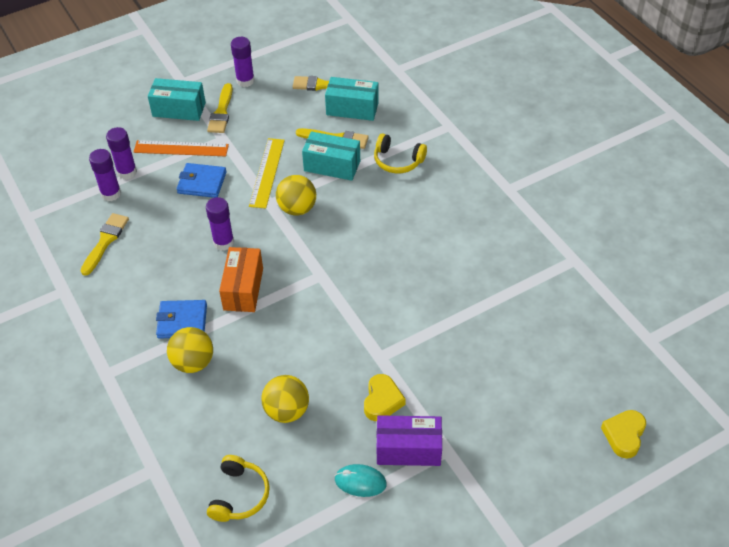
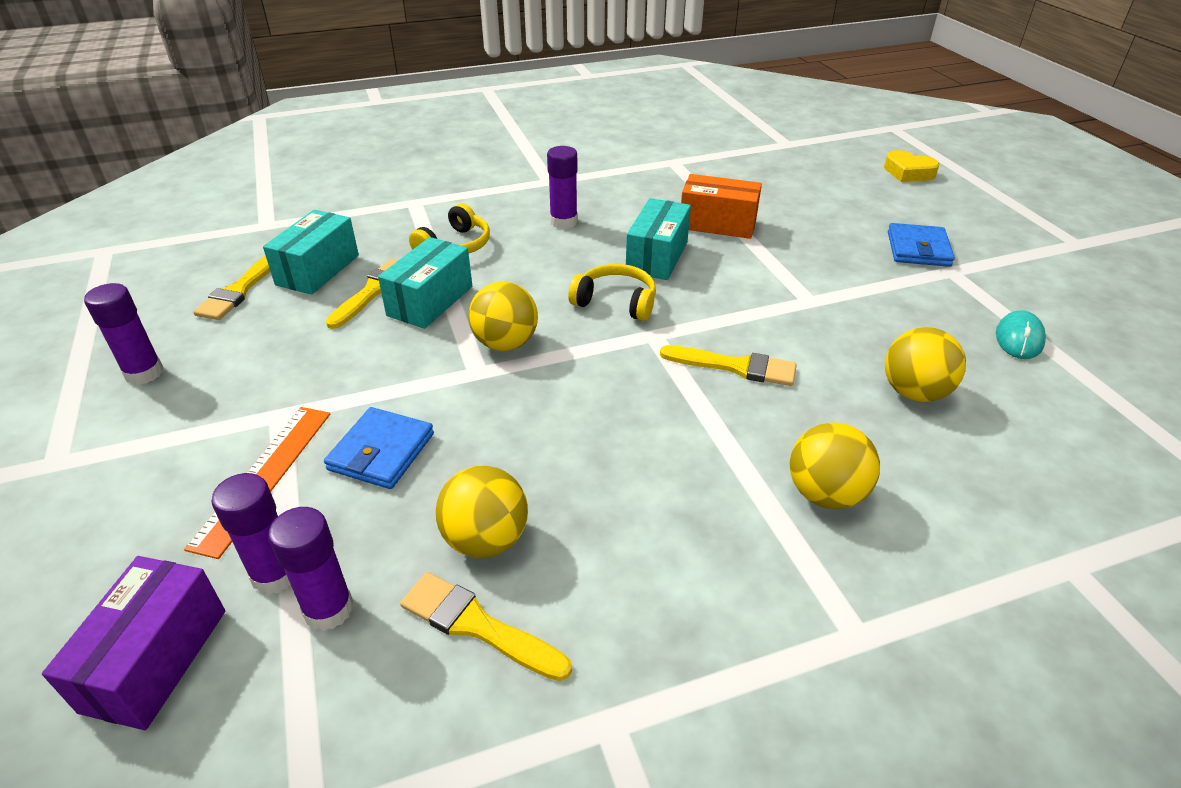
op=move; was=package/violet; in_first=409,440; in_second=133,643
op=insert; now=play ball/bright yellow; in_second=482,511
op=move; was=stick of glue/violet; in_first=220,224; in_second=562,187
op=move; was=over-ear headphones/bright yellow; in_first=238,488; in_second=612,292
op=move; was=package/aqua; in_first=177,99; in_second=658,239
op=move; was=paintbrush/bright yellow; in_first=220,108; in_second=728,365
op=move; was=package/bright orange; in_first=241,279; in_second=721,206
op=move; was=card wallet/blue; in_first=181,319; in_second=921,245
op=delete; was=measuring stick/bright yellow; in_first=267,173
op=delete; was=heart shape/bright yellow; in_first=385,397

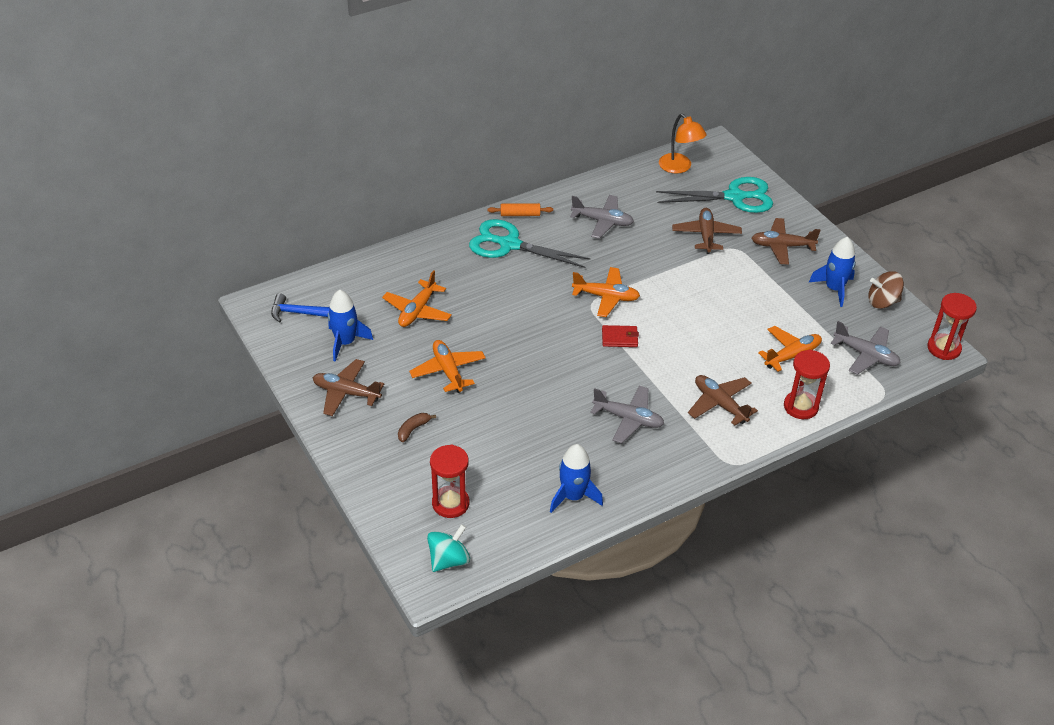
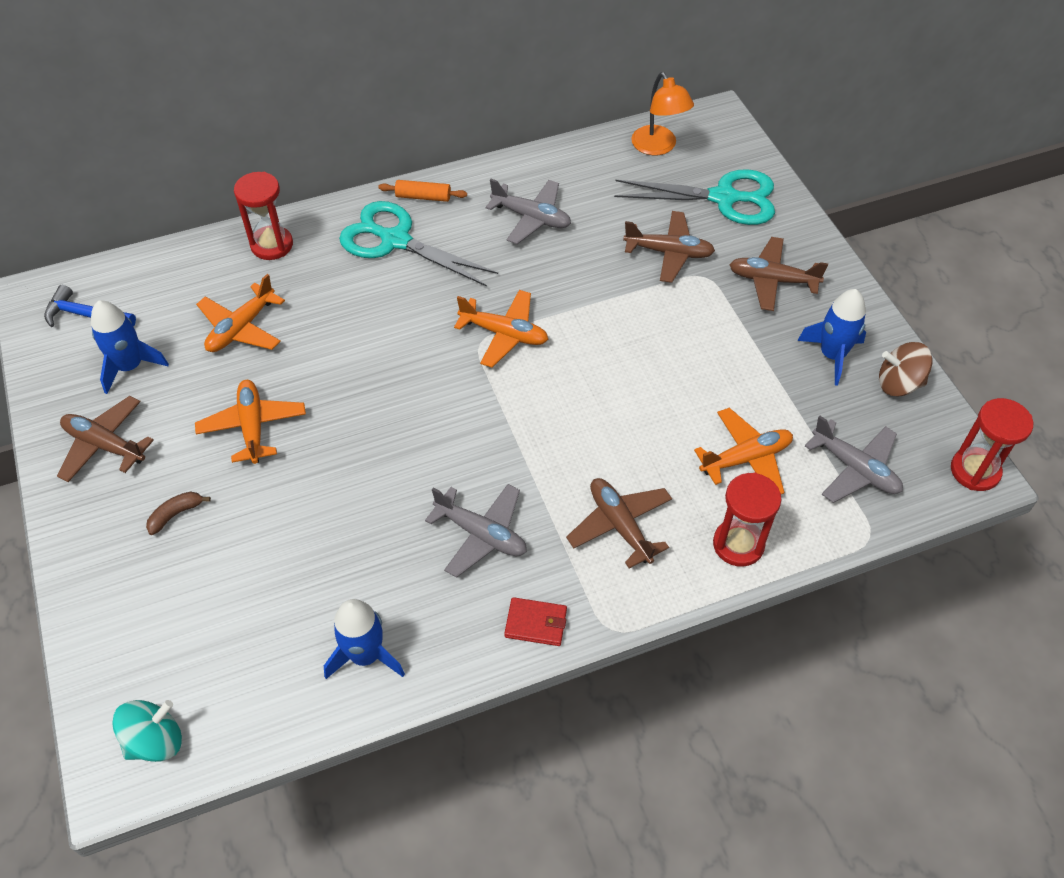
op=move; was=sandglass/red; in_first=449,481; in_second=263,216
op=move; was=card wallet/red; in_first=620,336; in_second=535,621
op=rotate; was=plane/dark brown; in_first=707,231; in_second=669,247; clockwise=90

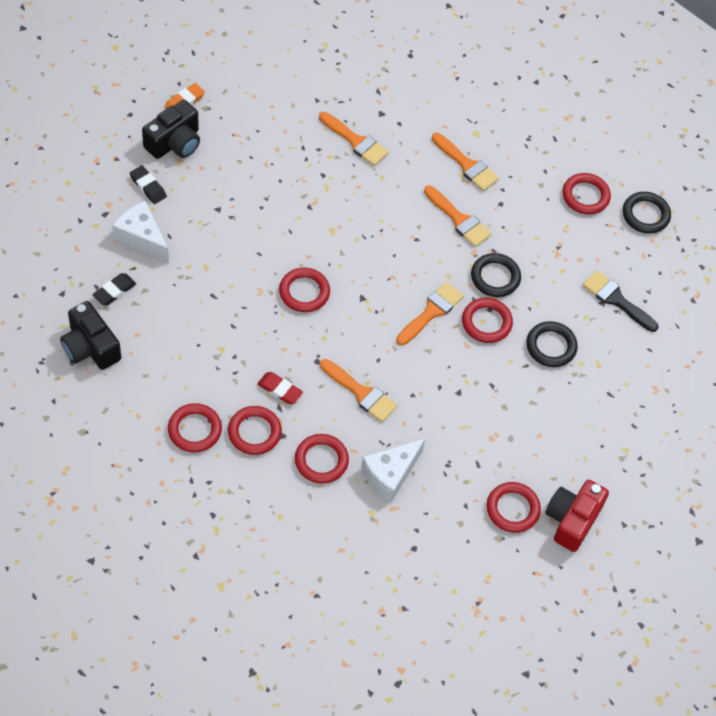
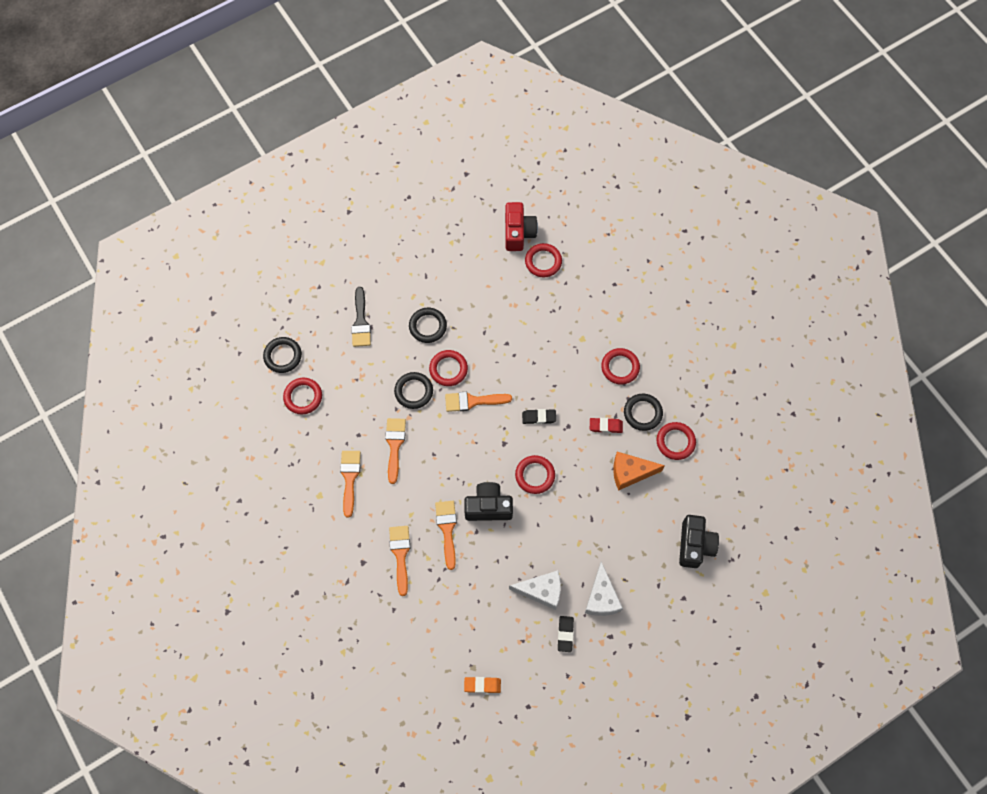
op=move; was=paintbrush/bright orange; in_first=359,390; in_second=446,535
op=move; was=camera/jet-black; in_first=171,129; in_second=488,501
op=rotate; was=camera/red; in_first=577,516; in_second=521,226; clockwise=-75
op=move; was=piece of cheese/snow-white; in_first=393,470; in_second=535,590
op=move; was=gum eraser/jet-black; in_first=114,289; in_second=539,416
op=rotate; was=gum eraser/red; in_first=280,388; in_second=606,425; clockwise=-75
op=insert; now=piece of cheese/bright orange; in_second=639,471
op=recolor; was=hoop/red; now=hoop/jet-black; in_first=255,430; in_second=643,412

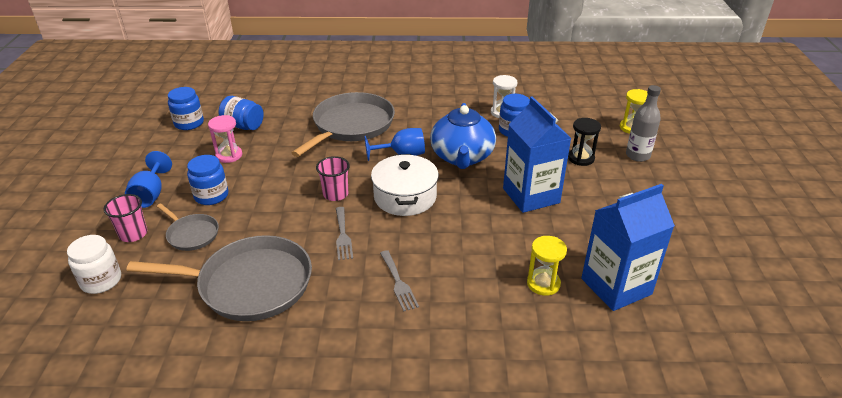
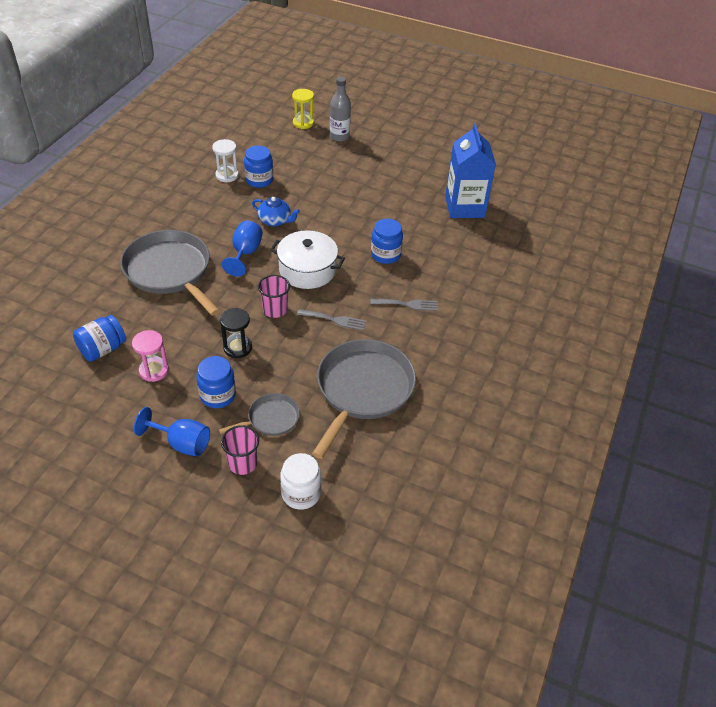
op=move; was=sandglass/jet-black; in_first=584,142; in_second=236,333
op=resize; was=tea pot/blue; in_first=463,136; in_second=276,211; ratio=0.54
op=move; was=preserve jar/blue; in_first=186,108; in_second=387,241
op=delete; was=milk carton/blue; in_first=537,154
op=delete; was=sandglass/bright yellow; in_first=547,266

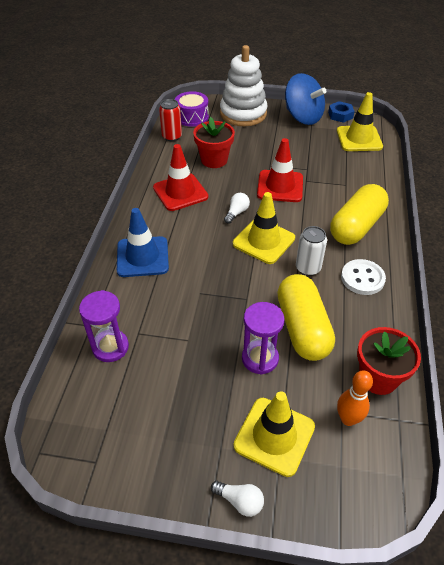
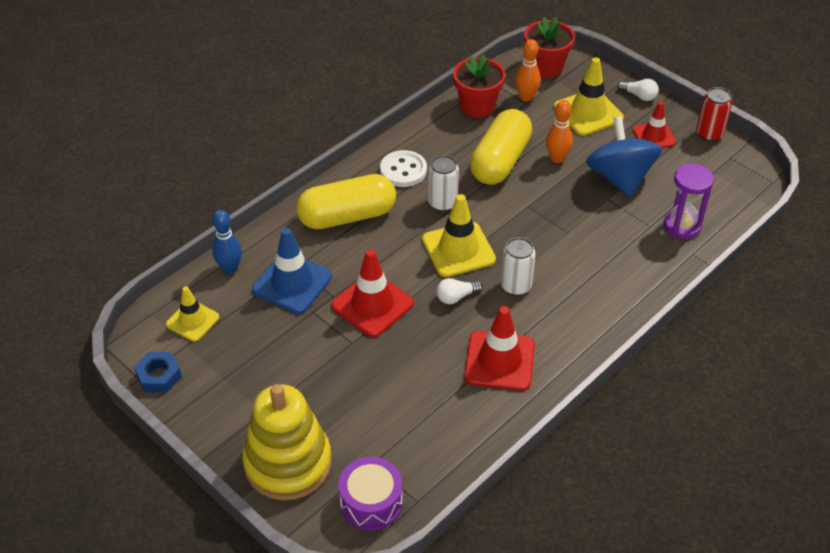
op=resize; was=road cone/bright yellow; in_first=360,121; in_second=192,314; ratio=0.64
op=insert; now=skittle/blue; in_second=227,242
op=recolor; was=stacking rings/snow-white; now=stacking rings/bright yellow; in_first=244,85; in_second=287,442
op=move; was=road cone/blue; in_first=143,242; in_second=292,271
op=insert; now=soda can/snow-white; in_second=518,266
op=move; was=flower pot/red; in_first=214,142; in_second=549,47
op=replace; was=sandglass/violet; now=skittle/bright orange; in_first=263,338; in_second=559,131
op=move; was=toy top/blue; in_first=305,99; in_second=624,156
op=rotate; was=lightbulb/snow-white; in_first=237,499; in_second=638,90; clockwise=150
op=insert; now=road cone/red; in_second=654,125
op=move; was=soda can/red; in_first=170,120; in_second=714,114

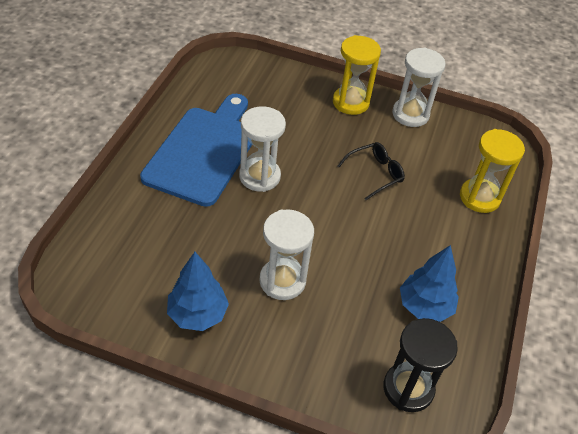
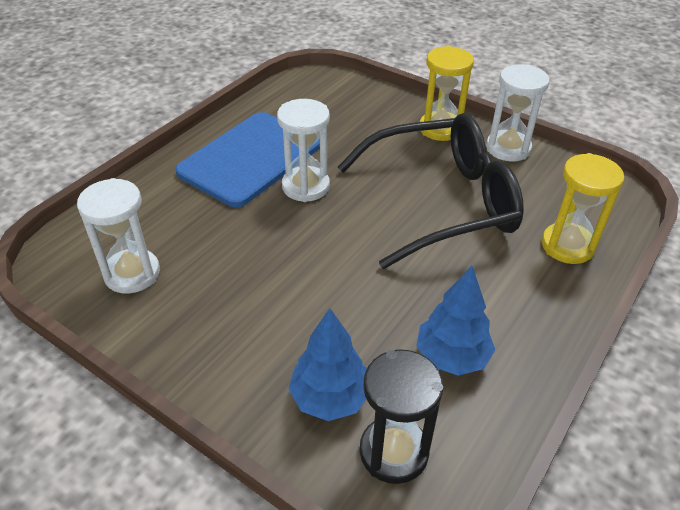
op=move; was=sandglass/snow-white; in_first=286,254; in_second=118,236
op=move; was=fir tree/blue; in_first=198,291; in_second=327,364
op=resize; was=eyeglasses/jet-black; in_first=371,171; in_second=431,191; ratio=2.46

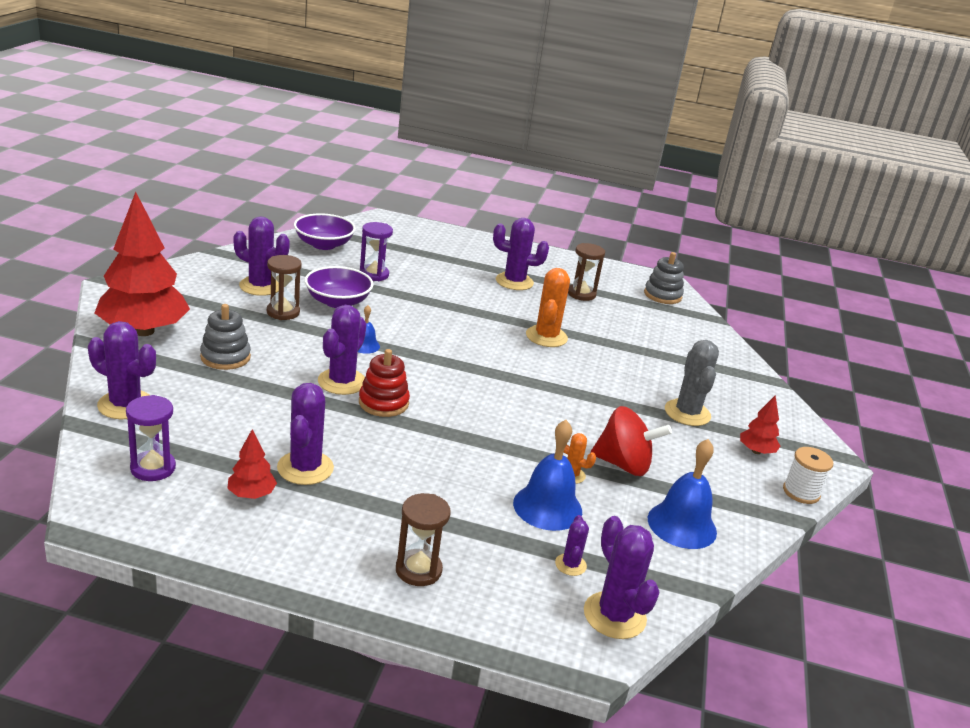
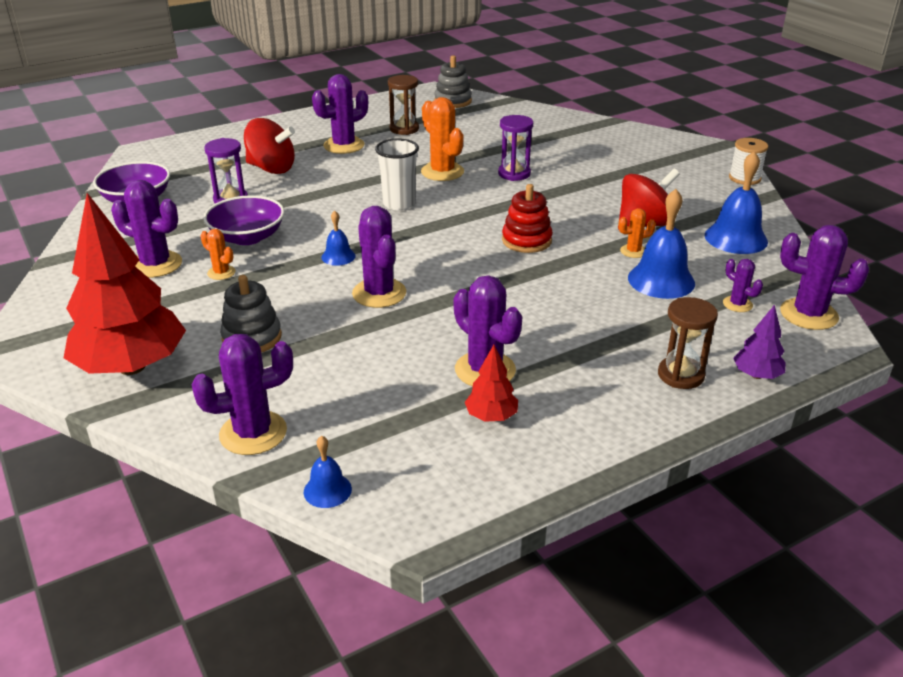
op=rotate; was=prickly plant/violet; in_first=261,256; in_second=146,229; clockwise=45
op=replace; was=sandglass/dark brown; now=prickly plant/bright orange; in_first=284,287; in_second=218,254
op=insert; now=toy top/red; in_second=269,146
op=insert; now=hand bell/blue; in_second=328,472
op=insert; now=beaker/snow-white; in_second=397,174
op=move; was=sandglass/violet; in_first=151,438; in_second=515,148
op=move; was=stacking rings/red; in_first=384,383; in_second=527,218
op=insert; now=fir tree/violet; in_second=759,342
op=delete; was=prickly plant/gray; in_first=692,383
op=delete; was=fir tree/red; in_first=760,424

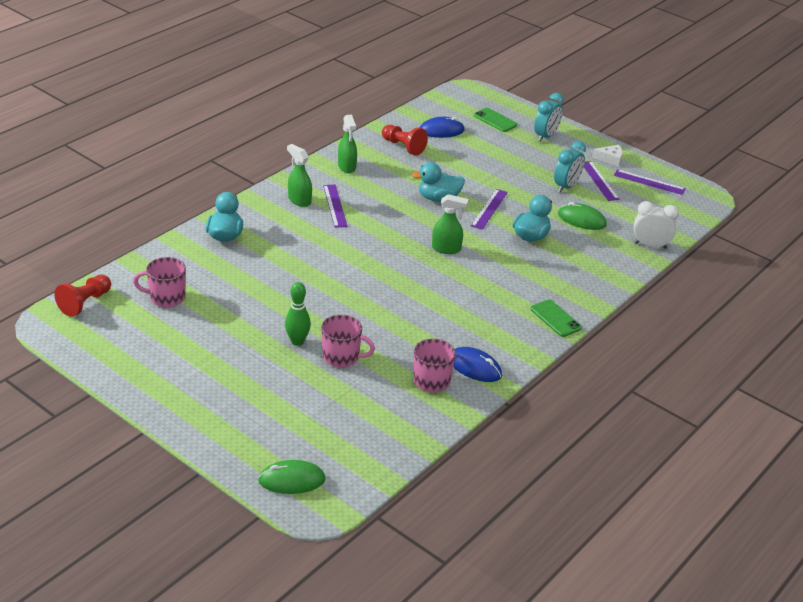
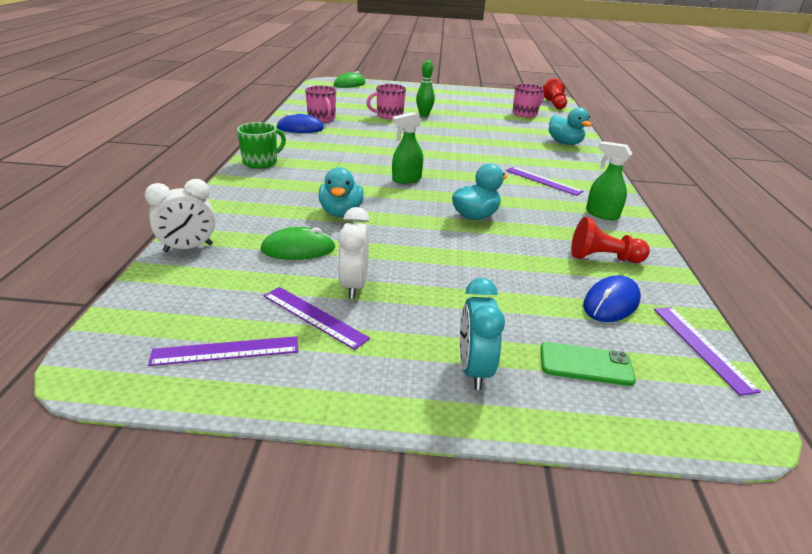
op=replace; was=phone/green; now=tea mug/green; in_first=556,318; in_second=261,145
op=recolor; was=alarm clock/aqua; now=alarm clock/snow-white; in_first=570,167; in_second=354,253
op=move; was=measuring stick/violet; in_first=489,209; in_second=707,351
op=delete; was=sprayer/green; in_first=299,175
op=delete; was=piece of cheese/snow-white; in_first=607,156

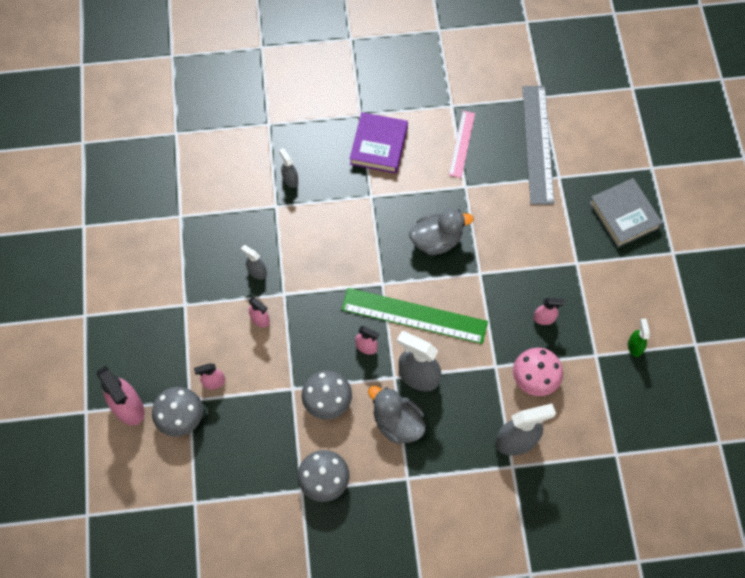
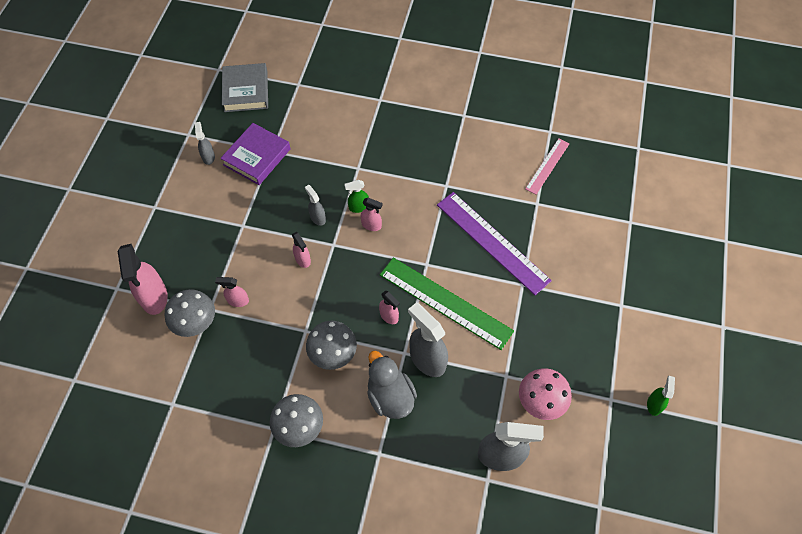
op=move; was=sprayer/gray; in_first=288,168; in_second=205,143
op=move; was=hardback/violet; in_first=379,143; in_second=255,154
op=move; was=hardback/gray; in_first=626,213; in_second=245,87
op=insert; now=sprayer/green; in_second=356,196
op=move; was=sprayer/pink; in_first=549,311; in_second=372,214
op=replace; was=rubber duck/gray; now=measuring stick/violet; in_first=441,232; in_second=494,243
op=delete; was=measuring stick/gray; in_first=538,145

